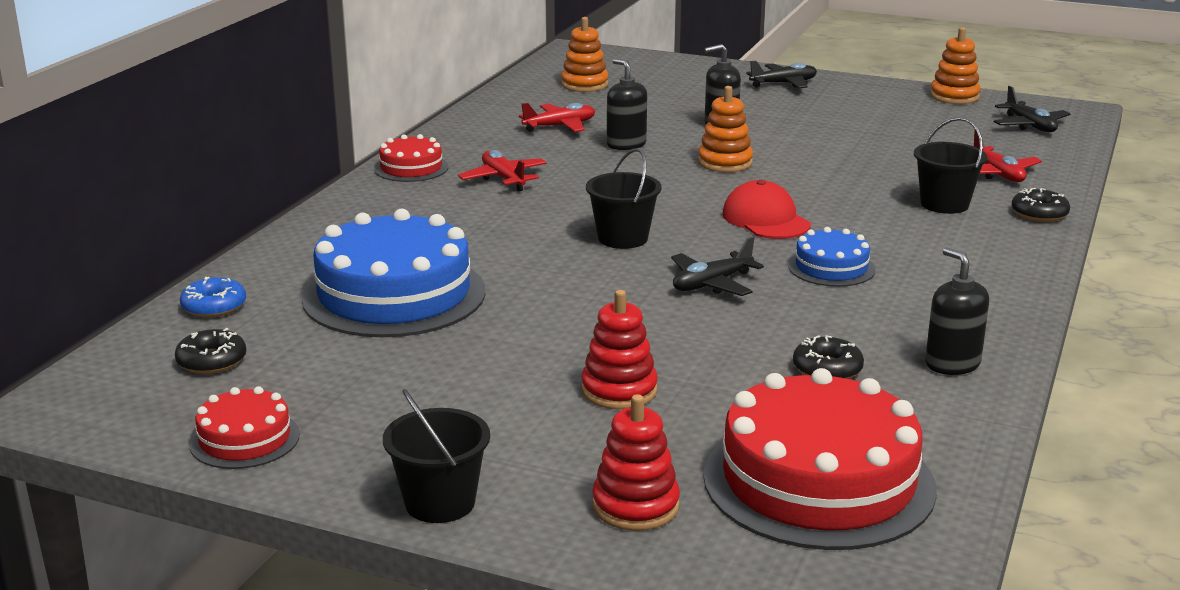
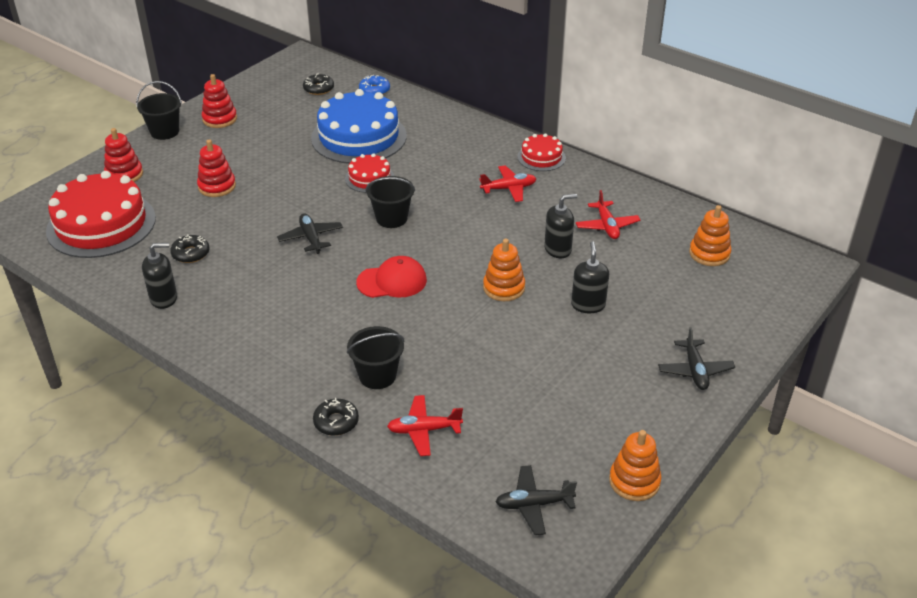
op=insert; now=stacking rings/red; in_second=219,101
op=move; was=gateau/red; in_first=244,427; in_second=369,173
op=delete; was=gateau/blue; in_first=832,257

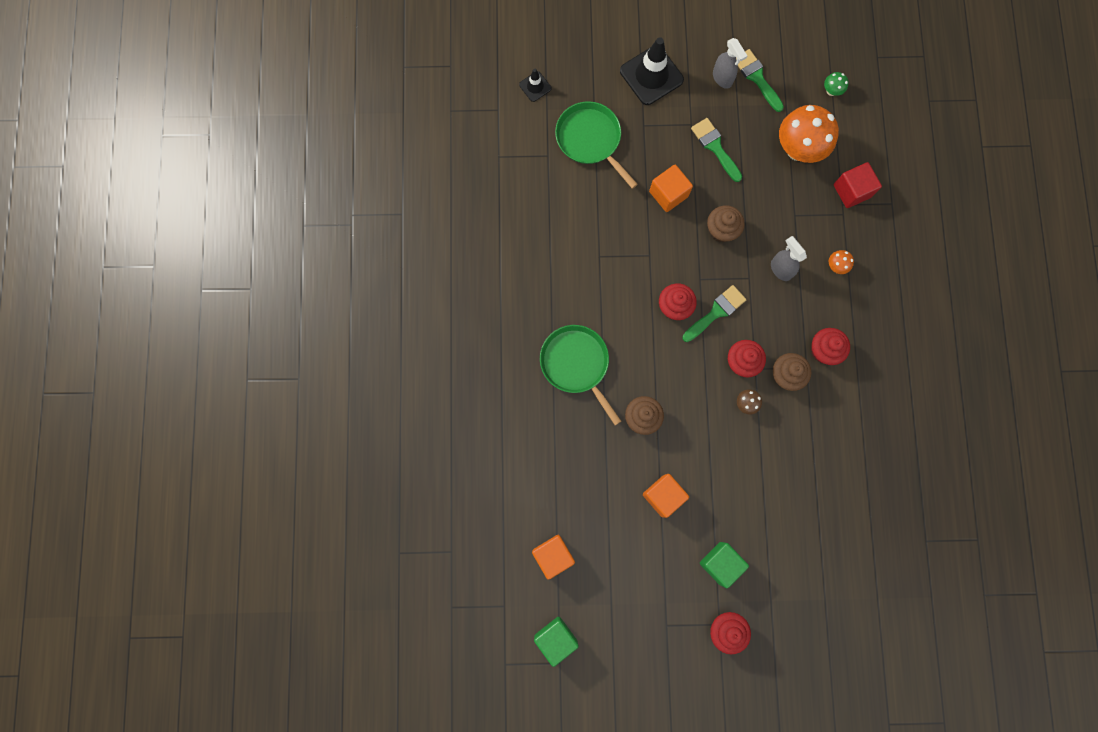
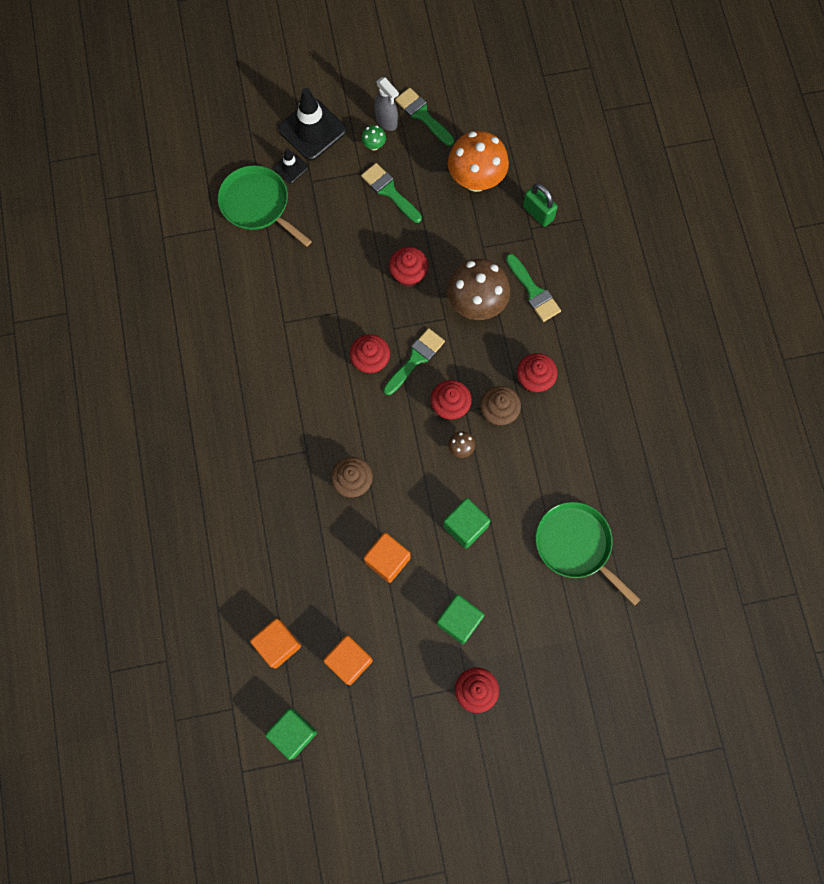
op=move; was=road cone/jet-black; in_first=535,85; in_second=290,165
op=move; was=solid cube/bright orange; in_first=671,188; in_second=348,660
op=move; was=toadstool/green; in_first=836,84; in_second=373,137
op=recolor; was=muffin/dark brown; now=muffin/red; in_first=726,223; in_second=408,267
op=insert; now=solid cube/green; in_second=467,523
op=replace; was=sprayer/gray; now=toadstool/dark brown; in_first=789,258; in_second=478,289
op=replace; was=toadstool/bright orange; now=paintbrush/green; in_first=841,262; in_second=533,288
op=replace; was=solid cube/red; now=small lock/green; in_first=858,185; in_second=540,205
op=move; was=skillet/green; in_first=580,375; in_second=588,554

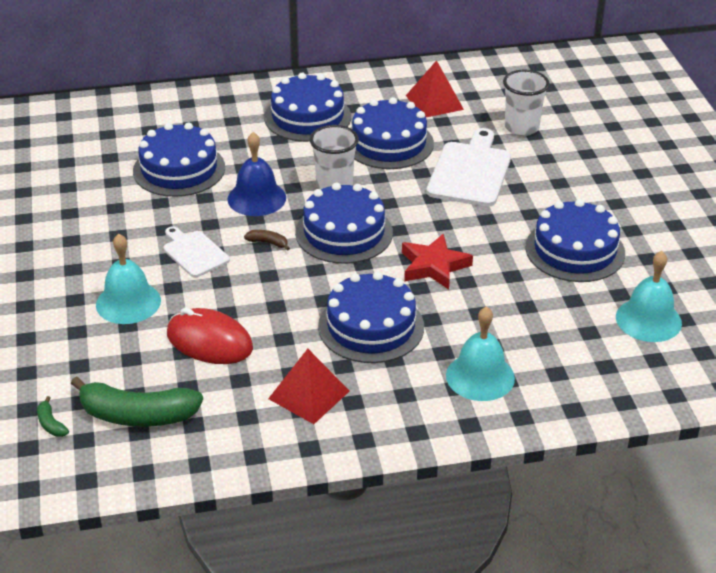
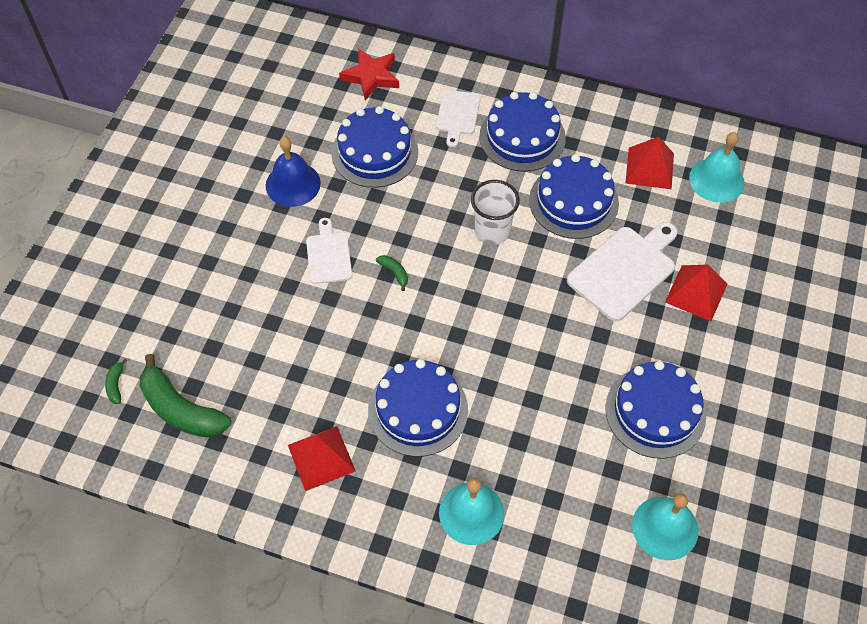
op=move; was=hand bell/blue; in_first=257,174; in_second=293,172
op=move; was=star/red; in_first=437,261; in_second=369,74
op=recolor; was=banana fruit/dark brown; now=banana fruit/green; in_first=267,240; in_second=392,273
op=insert; now=chopping board/snow-white; in_second=458,118
op=insert; now=pyramid shape/red; in_second=696,293
op=move; was=hand bell/aqua; in_first=128,279; in_second=717,167
op=delete; was=computer mouse/red; in_first=210,336
op=delete; was=gateau/blue; in_first=344,223
op=delete; was=beaker/snow-white; in_first=526,103

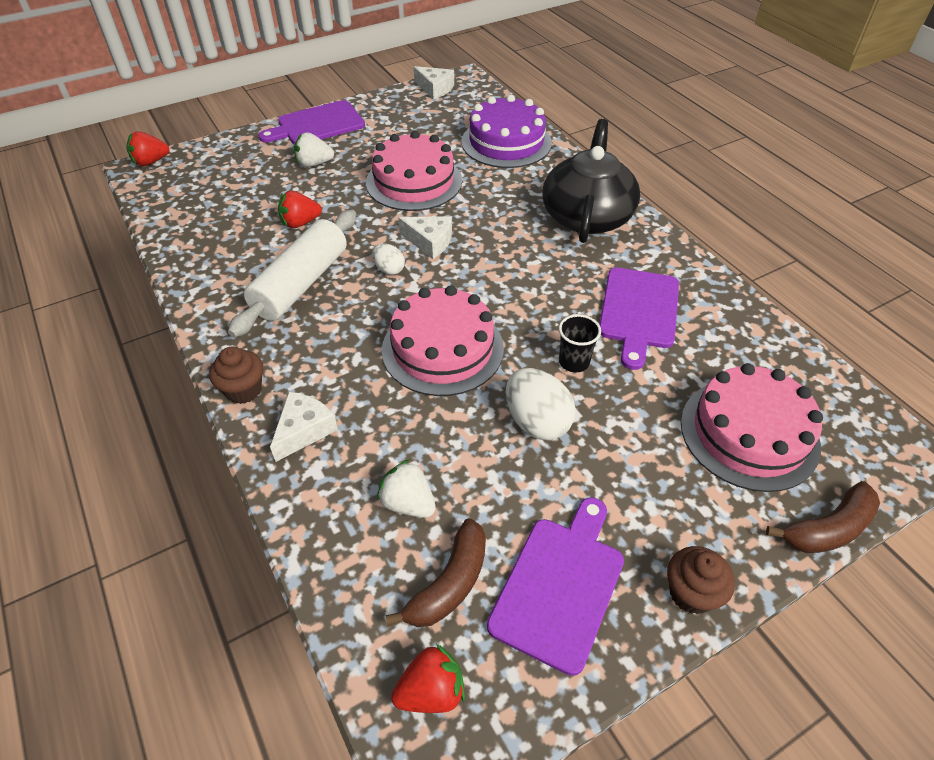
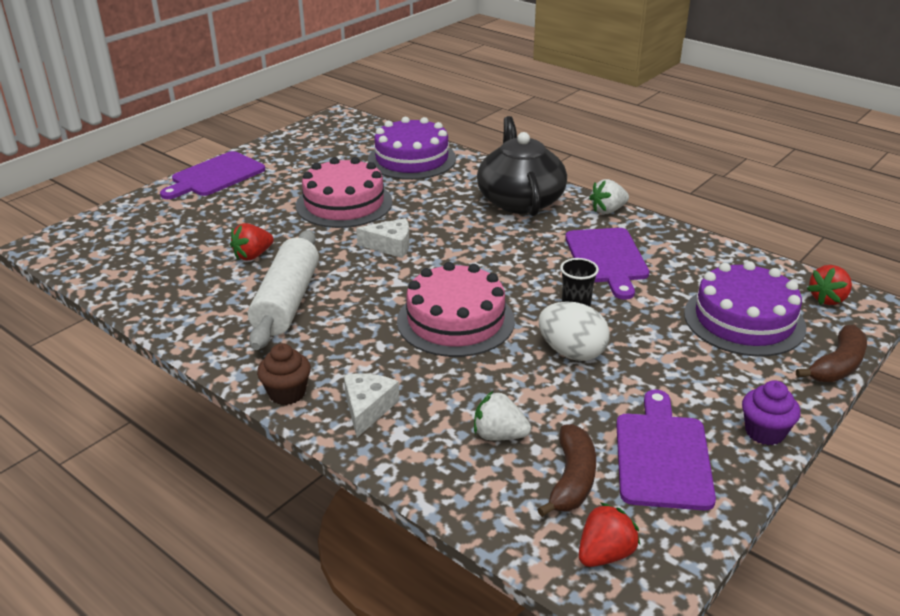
op=move; was=toy strawberry/snow-white; in_first=314,149; in_second=609,196
op=recolor; was=gateau/pink; now=gateau/violet; in_first=752,427; in_second=745,309
op=recolor; was=muffin/dark brown; now=muffin/violet; in_first=701,580; in_second=771,412
op=move; was=toy strawberry/red; in_first=148,148; in_second=829,285
op=delete; was=egg/snow-white; in_first=388,259
op=delete; was=piece of cheese/snow-white; in_first=434,82

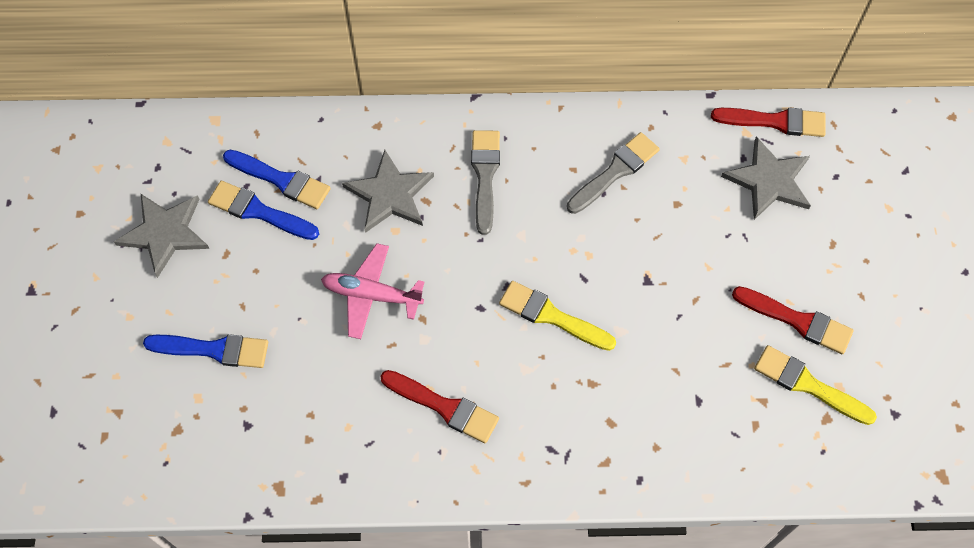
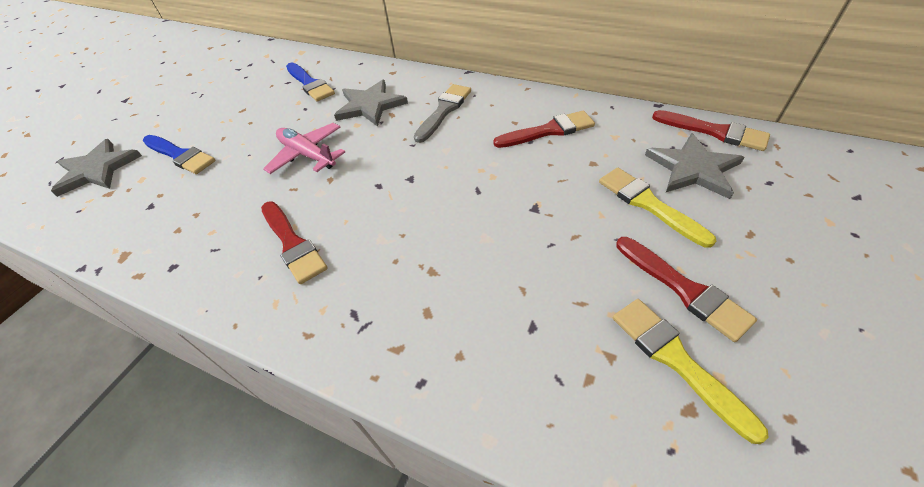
op=move; was=star/gray; in_first=161,236; in_second=96,168
op=recolor; was=paintbrush/gray; now=paintbrush/red; in_first=613,173; in_second=544,129
op=move; was=paintbrush/bright yellow; in_first=557,316; in_second=657,208
op=delete; was=paintbrush/blue; in_first=263,210

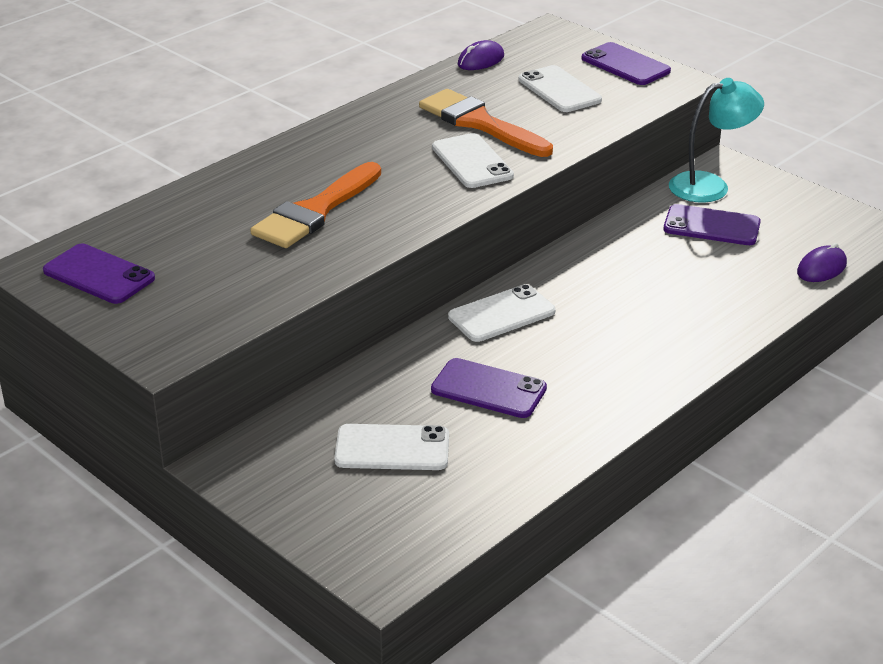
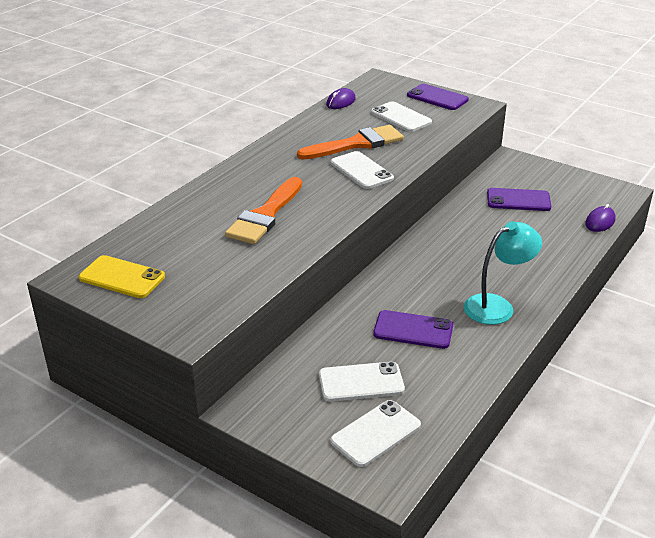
op=recolor; was=phone/violet; now=phone/bright yellow; in_first=99,274; in_second=122,276
op=rotate; was=paintbrush/bright orange; in_first=486,123; in_second=350,142; clockwise=120
op=move; was=phone/snow-white; in_first=501,313; in_second=375,433
op=move; was=desk lamp/aqua; in_first=716,140; in_second=503,273

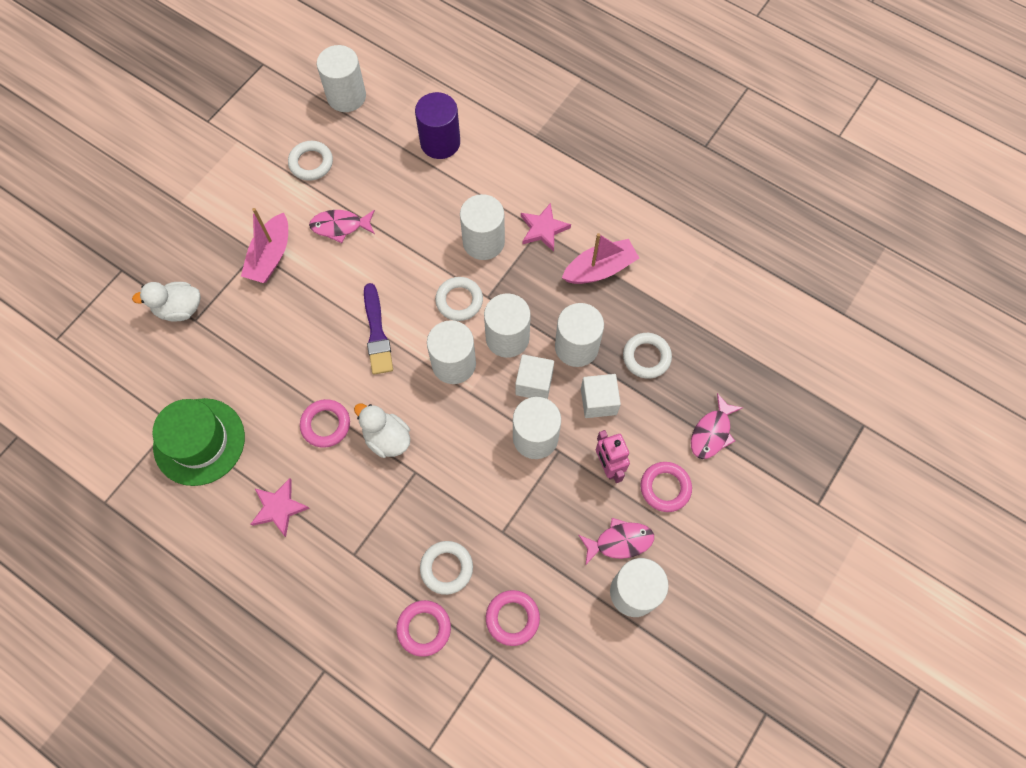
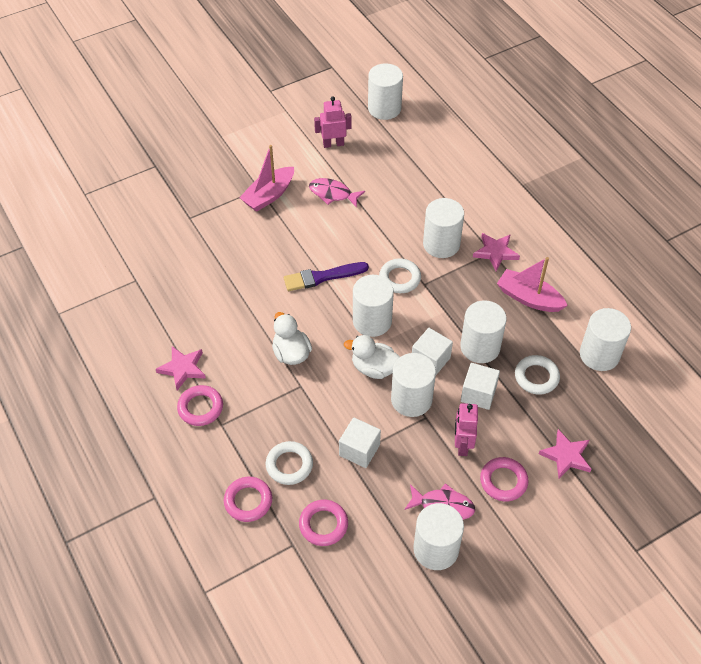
op=move; was=hoop/pink; in_first=325,423; in_second=200,405
op=rotate; was=paintbrush/violet; in_first=378,329; in_second=326,276; clockwise=60
op=replace; was=hoop/snow-white; now=robot figure/pink; in_first=310,161; in_second=332,122
op=insert; now=solid cube/snow-white; in_second=360,442
op=move; was=rubber duck/snow-white; in_first=166,302; in_second=372,357
op=rotate; was=toy boat/pink; in_first=600,258; in_second=532,284; clockwise=-150
op=replace; was=fish figure/pink; now=star/pink; in_first=717,426; in_second=565,453
op=move; was=cylinder shape/snow-white; in_first=507,325; in_second=605,339
op=delete; was=hat/green; in_first=199,442
op=delete; was=cylinder shape/violet; in_first=437,125

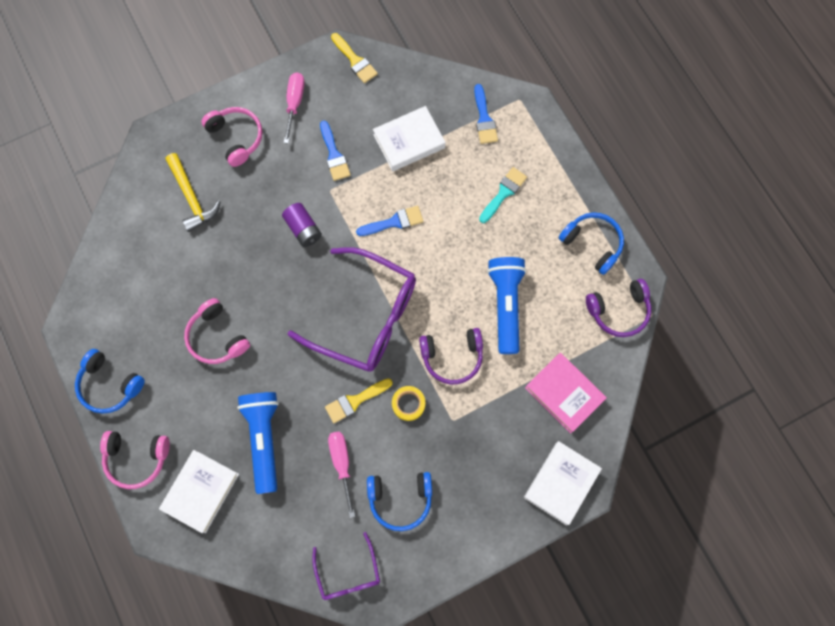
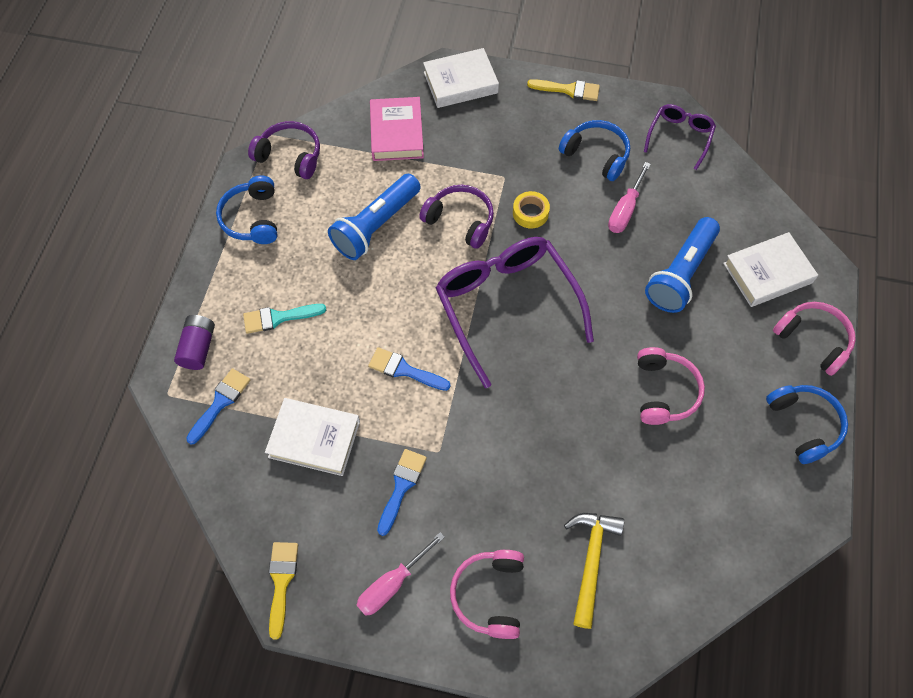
op=move; was=power cell/violet; in_first=302,225; in_second=194,342
op=move; was=paintbrush/bright yellow; in_first=359,400; in_second=563,90

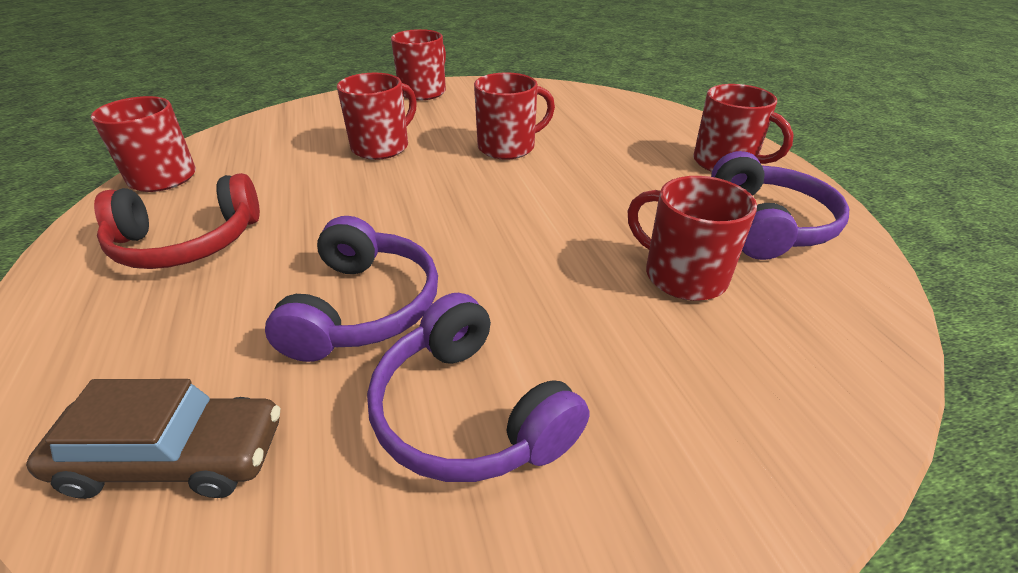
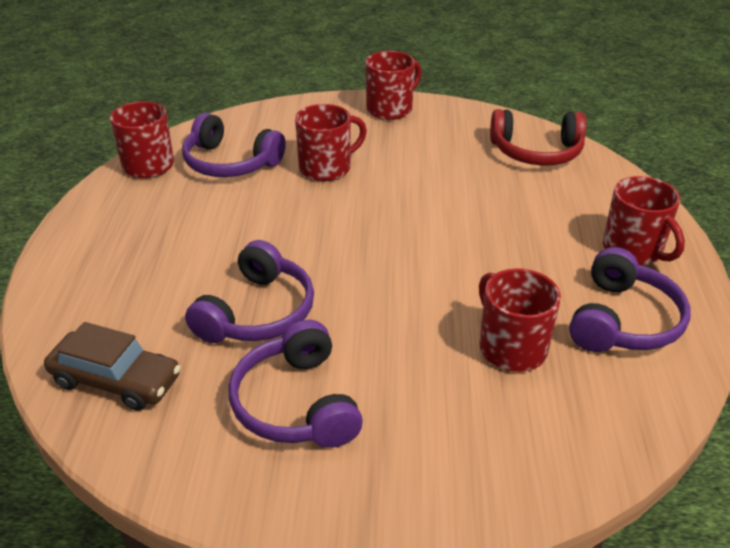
op=insert; now=over-ear headphones/violet; in_second=234,145
op=move; was=over-ear headphones/red; in_first=177,221; in_second=538,137
op=delete; was=tea mug/red; in_first=514,116

